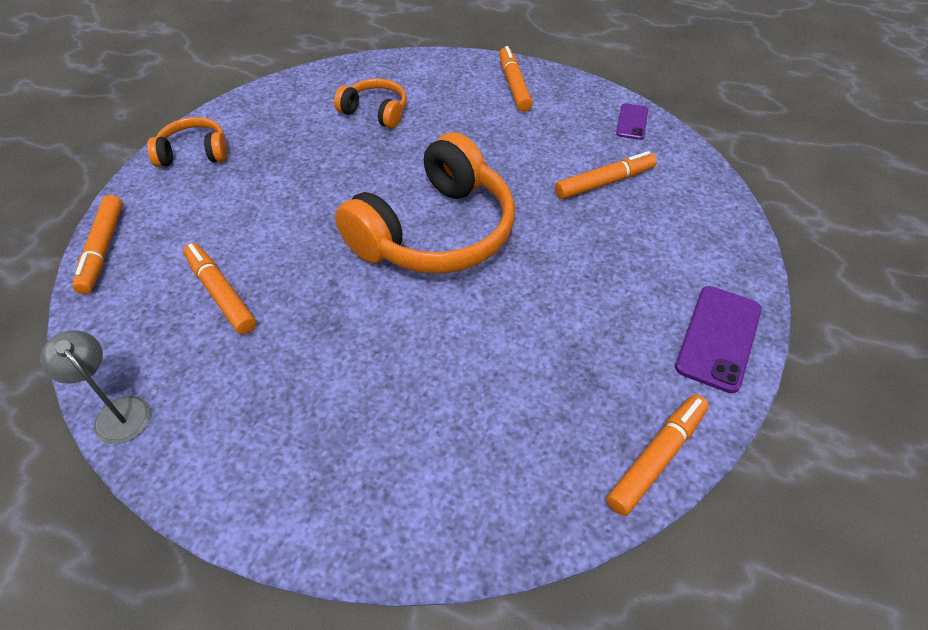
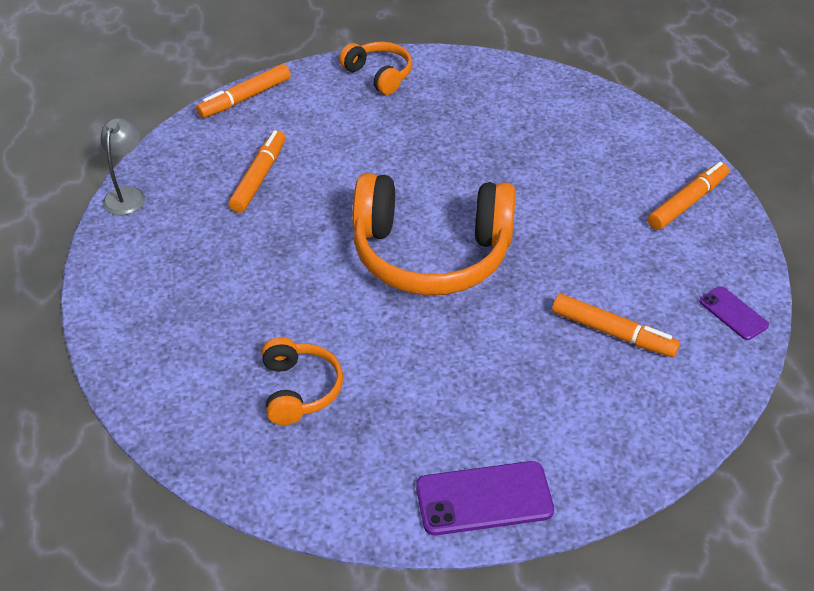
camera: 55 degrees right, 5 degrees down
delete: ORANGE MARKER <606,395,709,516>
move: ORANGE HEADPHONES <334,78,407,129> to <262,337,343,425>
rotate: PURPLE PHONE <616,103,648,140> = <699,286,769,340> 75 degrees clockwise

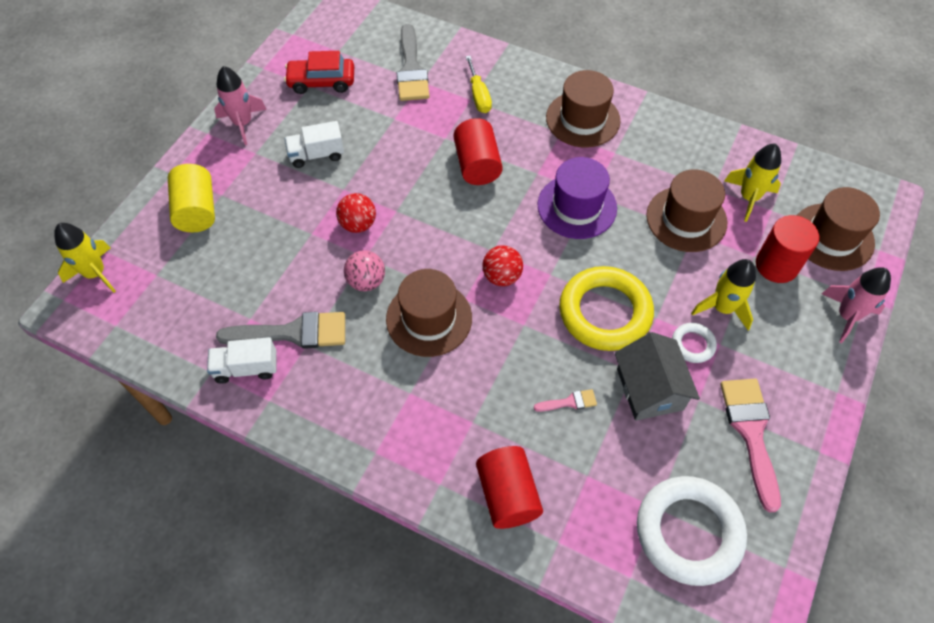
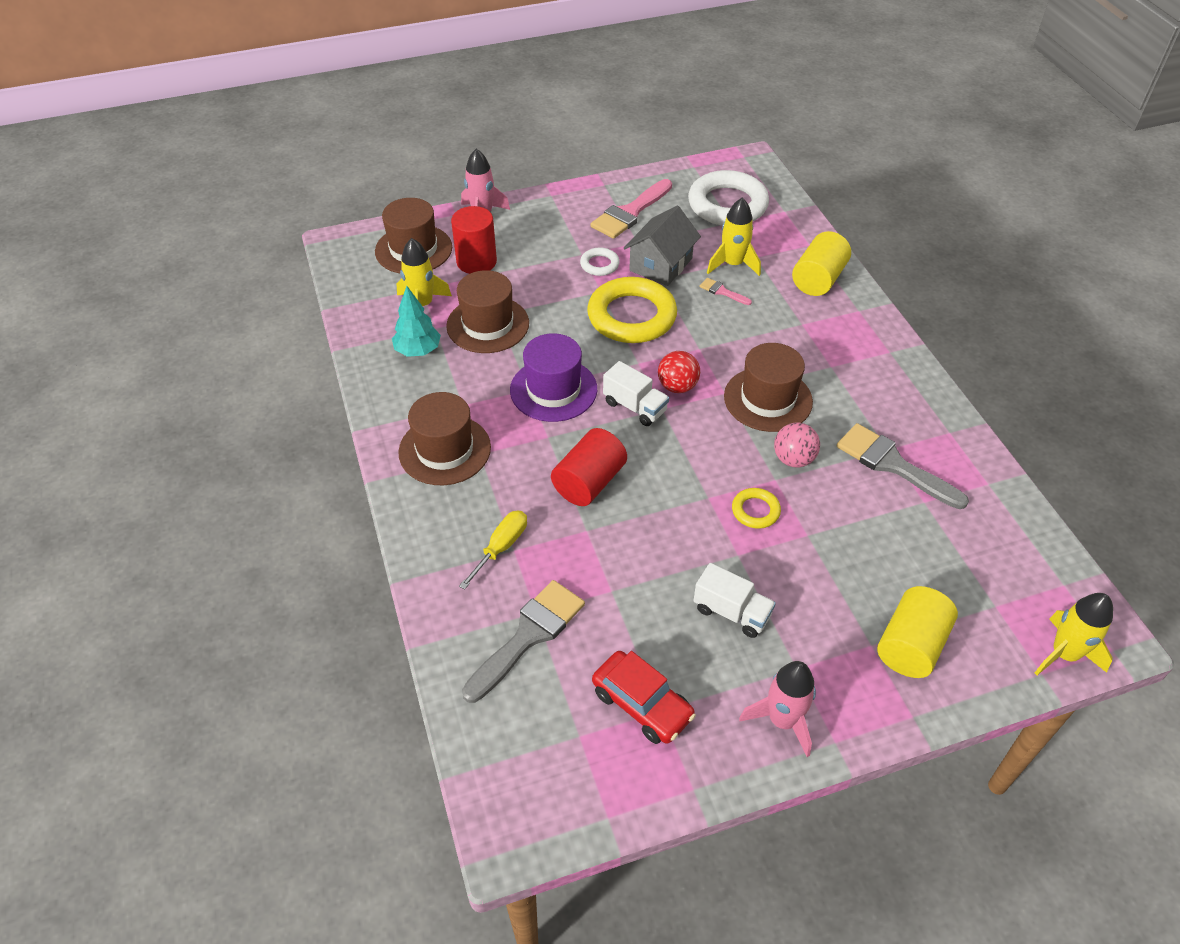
camera: 135 degrees left, 10 degrees down
insert: TURQUOISE TREE <392,286,441,357>
move: WHITE TRUCK <207,337,277,384> to <603,361,669,426>; YELLOW ROCKET <691,259,756,330> to <707,198,761,276>
replace: RED BALL <336,193,376,233> to YELLOW RING <732,488,781,529>
recolor: RED CYLINDER <476,446,543,529> to YELLOW CYLINDER <792,231,851,296>

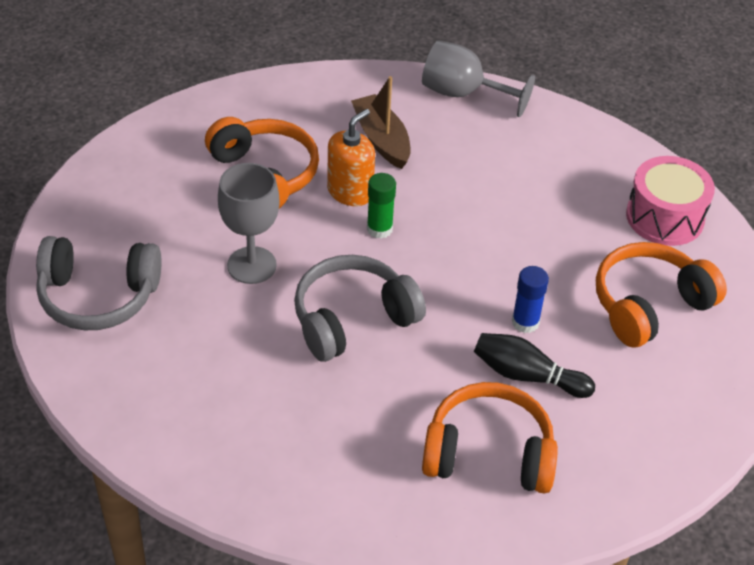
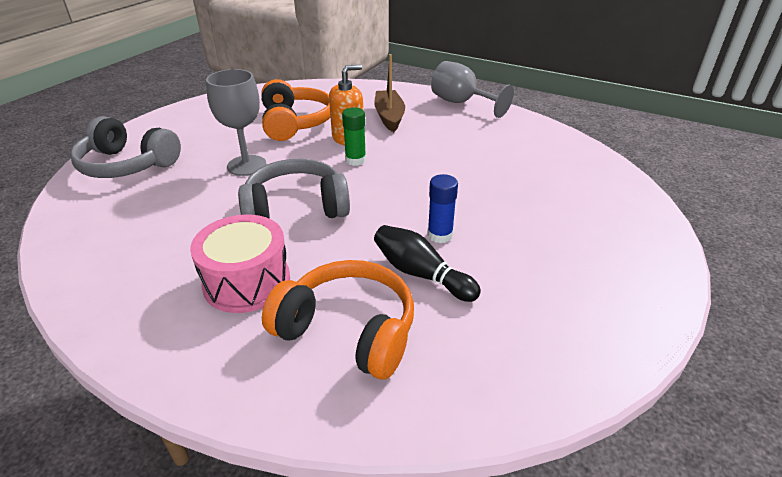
camera: 20 degrees right, 10 degrees down
delete: ORANGE HEADPHONES <596,242,727,348>
move: PINK DRUM <626,156,715,246> to <190,215,290,313>

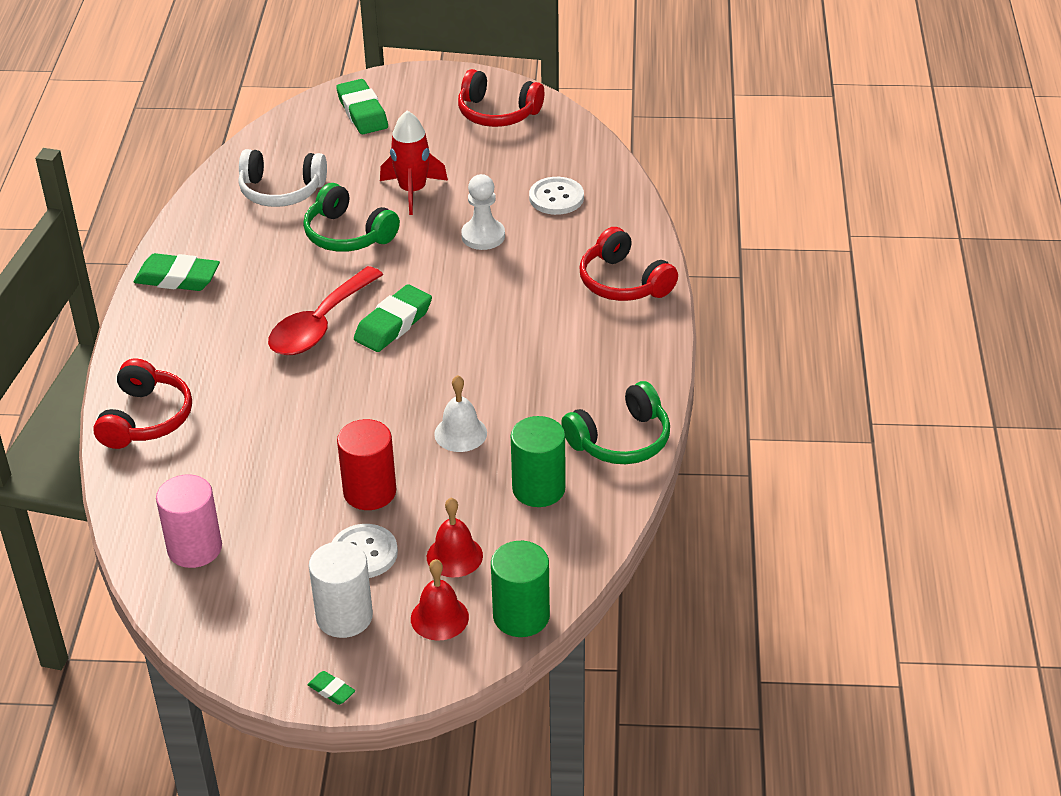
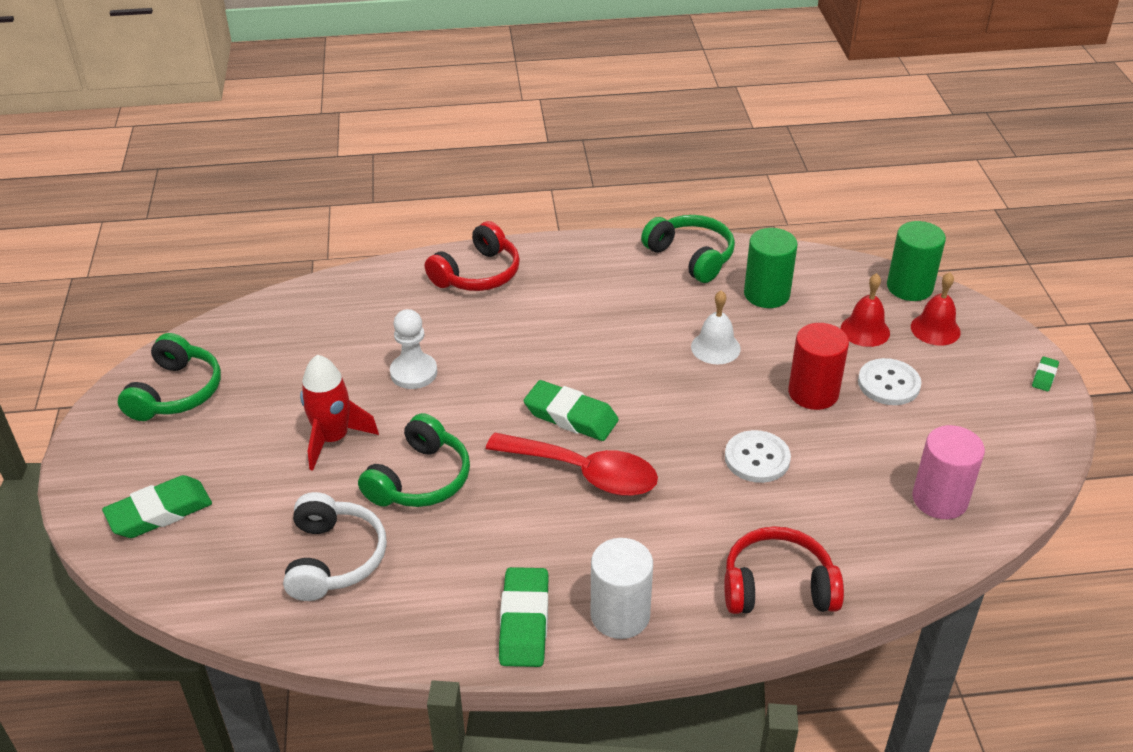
camera: 100 degrees left, 0 degrees up
move: WHITE CYLINDER <309,541,373,638> to <591,538,653,639>; WHITE BUTTON <529,177,584,215> to <725,430,791,483>
recolor: RED HEADPHONES <458,69,544,127> to GREEN HEADPHONES <118,333,221,421>

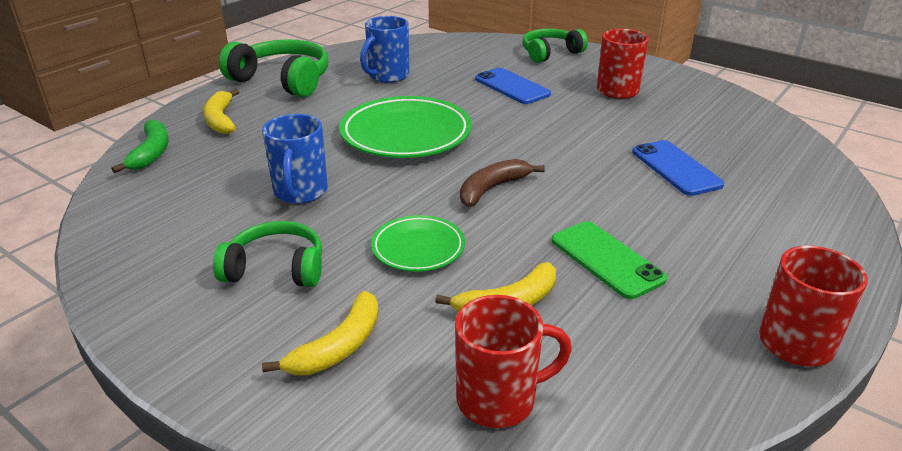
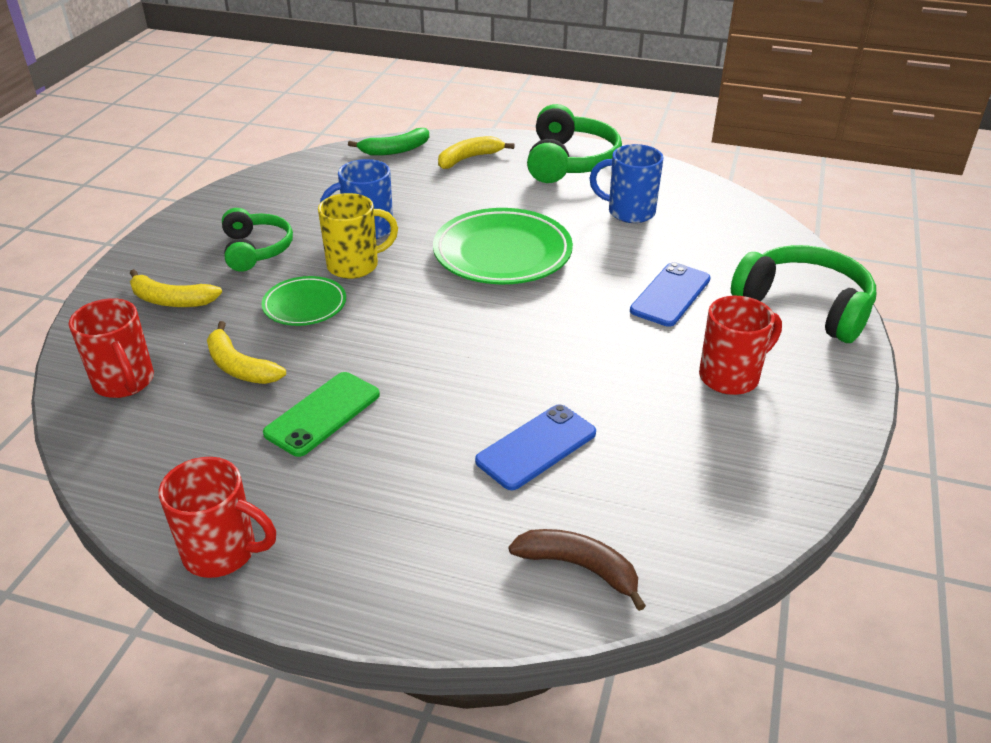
camera: 70 degrees right, 5 degrees up
insert: YELLOW MUG <318,193,398,279>
move: BROWN BANANA <460,159,545,207> to <509,529,646,611>
resize: GREEN HEADPHONES <523,29,588,63> = <731,245,876,343> x1.51

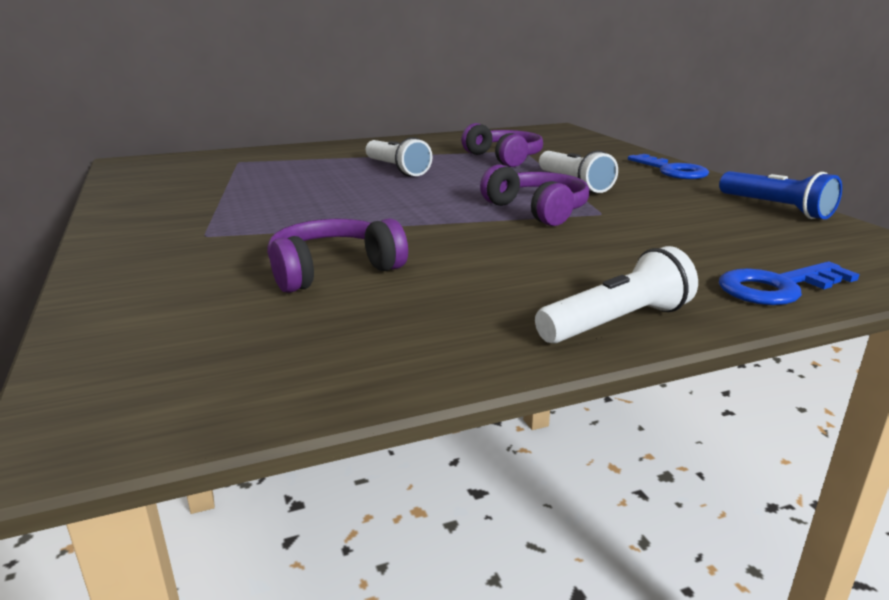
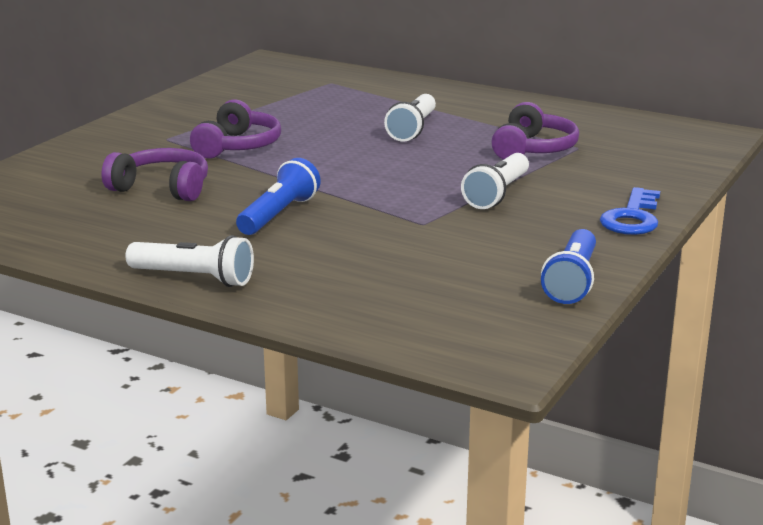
camera: 50 degrees right, 0 degrees up
delete: BLUE KEY <719,262,860,305>
insert: BLUE FLASHLIGHT <236,158,321,235>
move: PURPLE HEADPHONES <480,165,590,226> to <190,99,281,159>

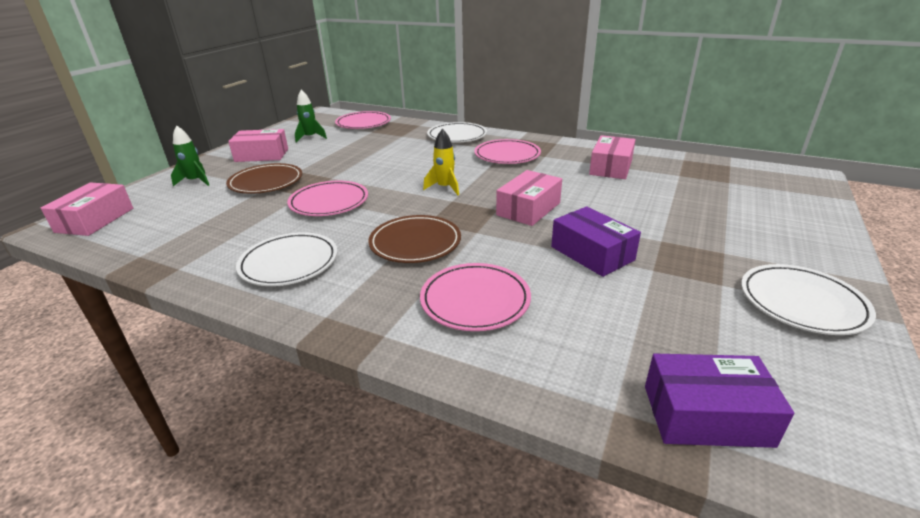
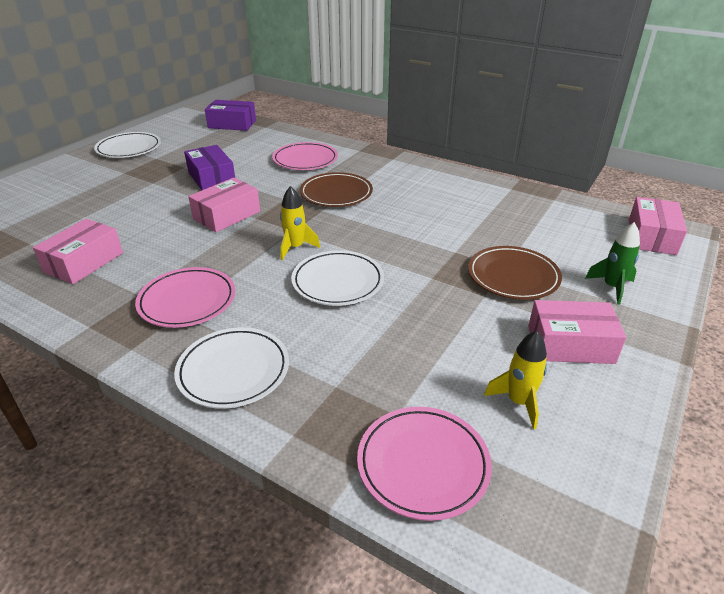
camera: 175 degrees left, 5 degrees up
delete: PINK PLATE <287,181,368,216>
move: WHITE PLATE <236,232,337,286> to <291,250,384,306>
recolor: GREEN ROCKET <295,90,327,143> to YELLOW ROCKET <484,331,547,429>

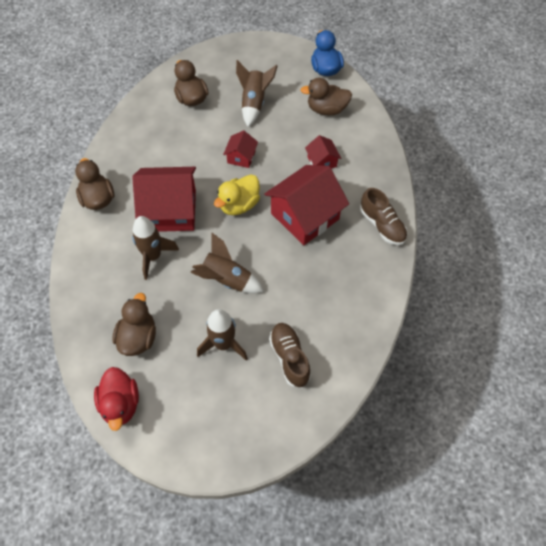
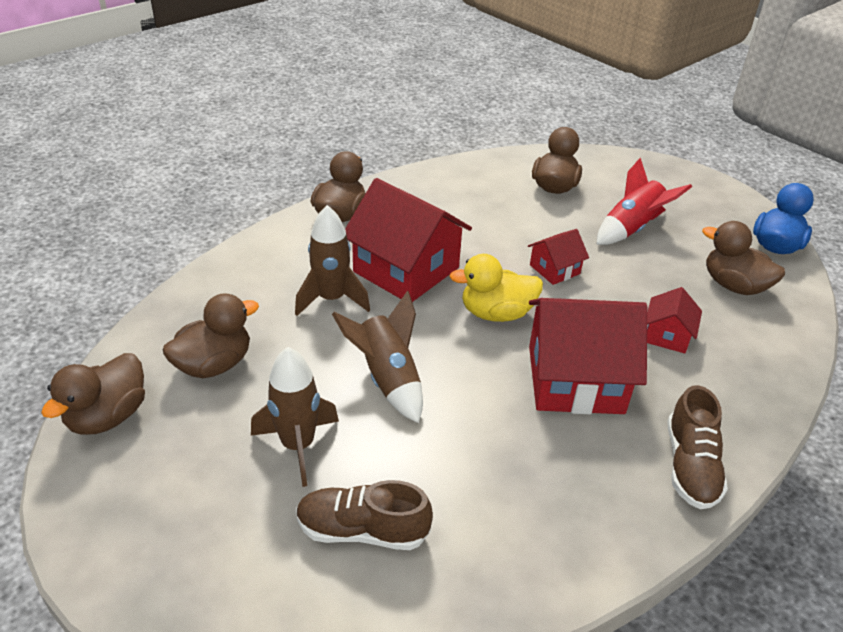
camera: 40 degrees right, 20 degrees down
recolor: RED DUCK <94,367,139,431> to BROWN DUCK <41,353,145,435>; BROWN ROCKET <236,60,278,127> to RED ROCKET <596,157,692,245>
rotate: BROWN SHOE <269,323,311,388> = <296,480,433,550> 105 degrees counterclockwise

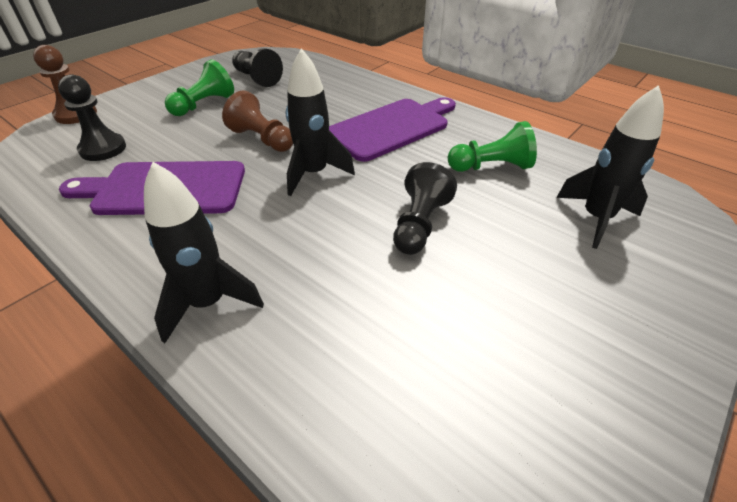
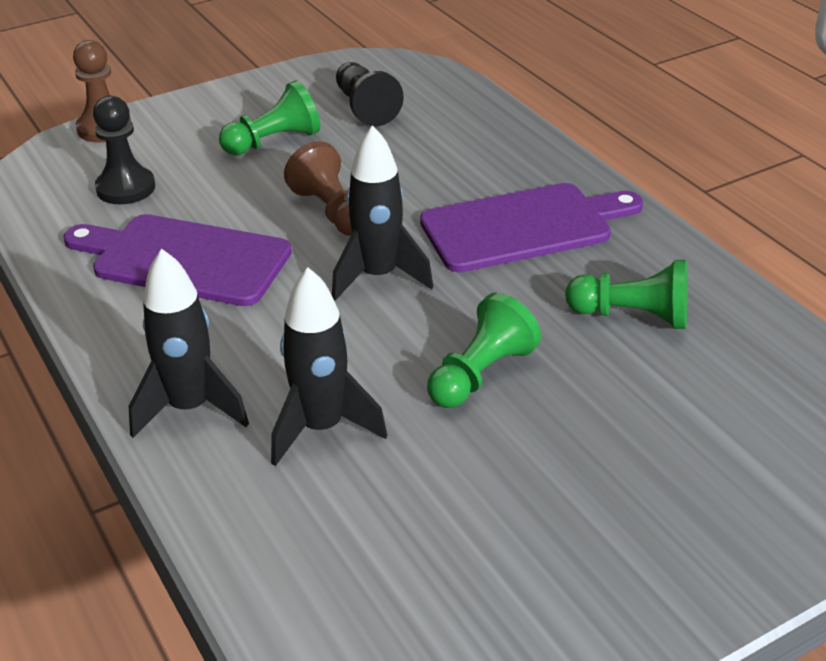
camera: 20 degrees right, 5 degrees down
move: BLACK ROCKET <556,85,664,249> to <271,267,387,466>
recolor: BLACK PAWN <393,162,457,255> to GREEN PAWN <427,293,541,408>

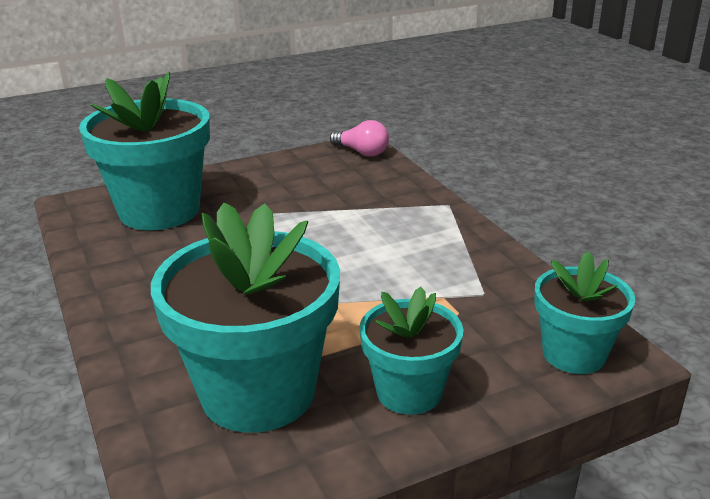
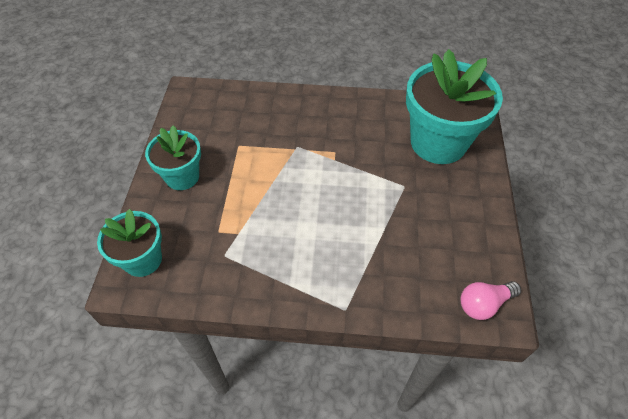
camera: 120 degrees right, 25 degrees up
delete: TURQUOISE FLOWER POT <151,202,340,433>

